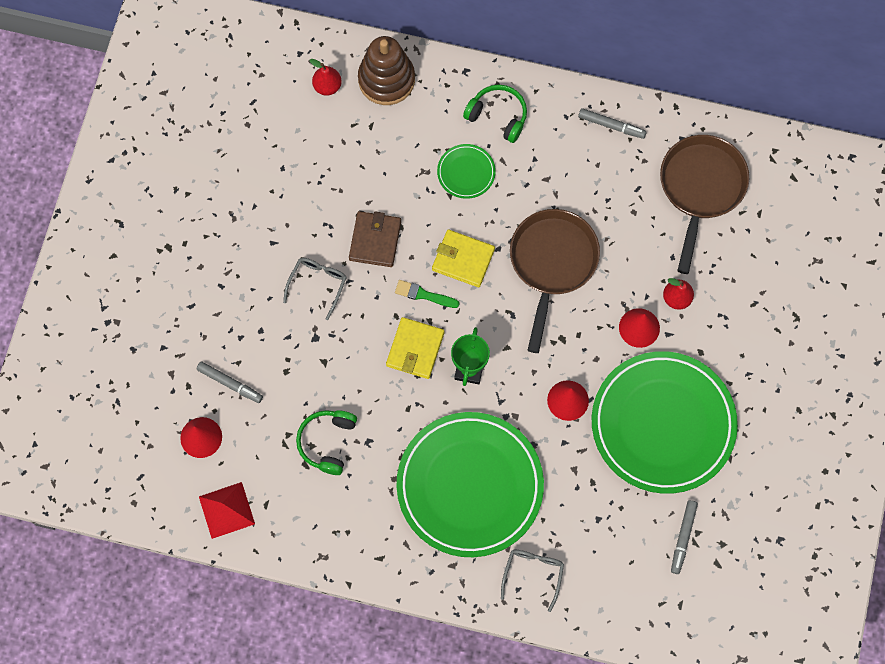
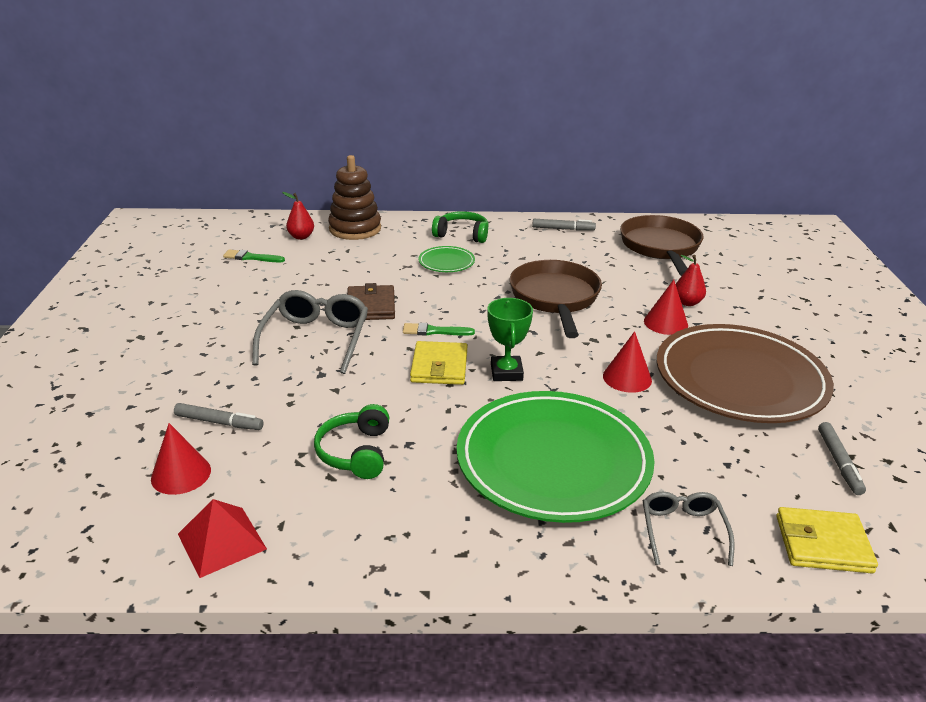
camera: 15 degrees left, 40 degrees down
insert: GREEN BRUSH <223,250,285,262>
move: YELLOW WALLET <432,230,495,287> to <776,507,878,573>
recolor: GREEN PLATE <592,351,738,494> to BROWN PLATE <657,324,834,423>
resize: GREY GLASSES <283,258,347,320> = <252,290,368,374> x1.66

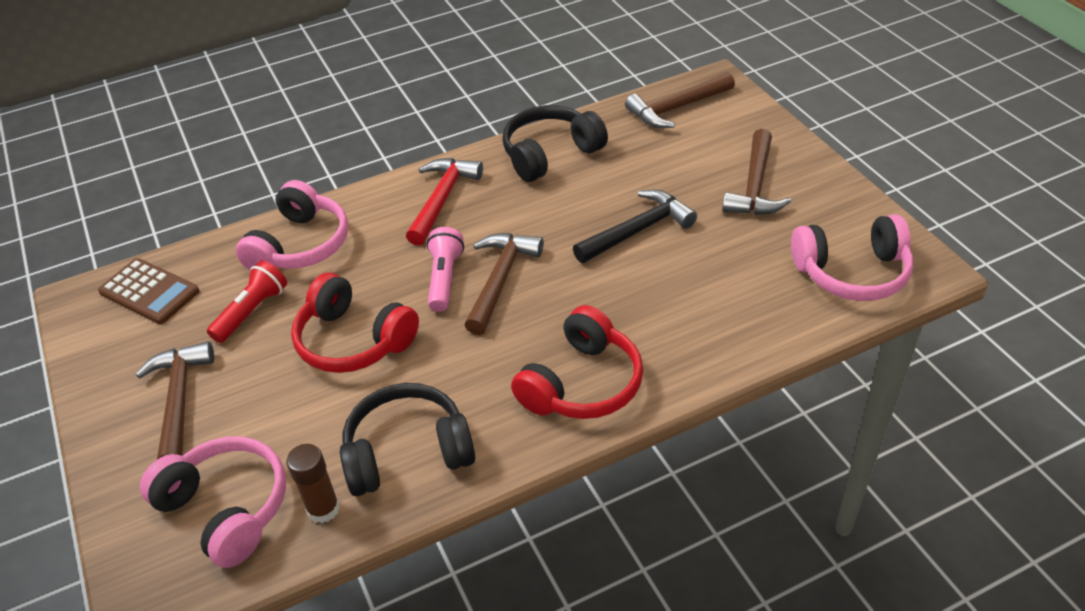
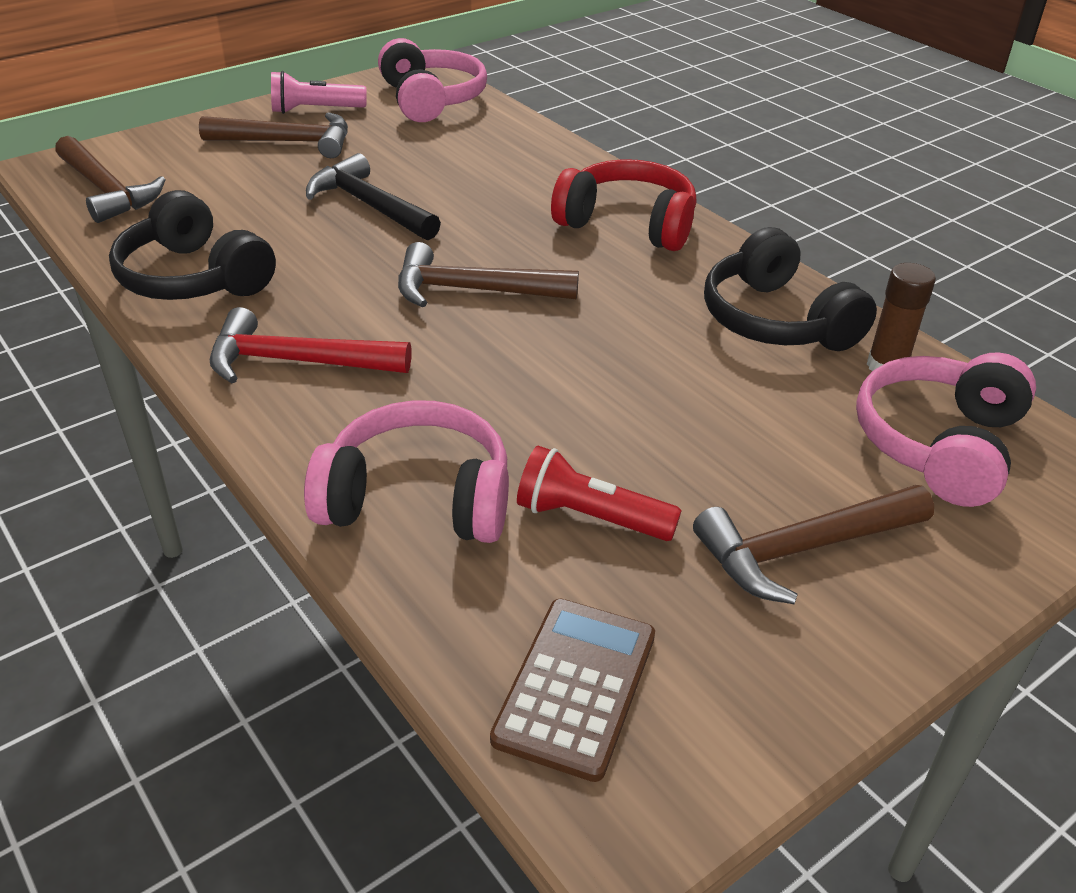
camera: 105 degrees left, 5 degrees down
delete: RED HEADPHONES <291,273,419,373>
move: PINK FLASHLIGHT <426,227,464,312> to <271,71,367,114>

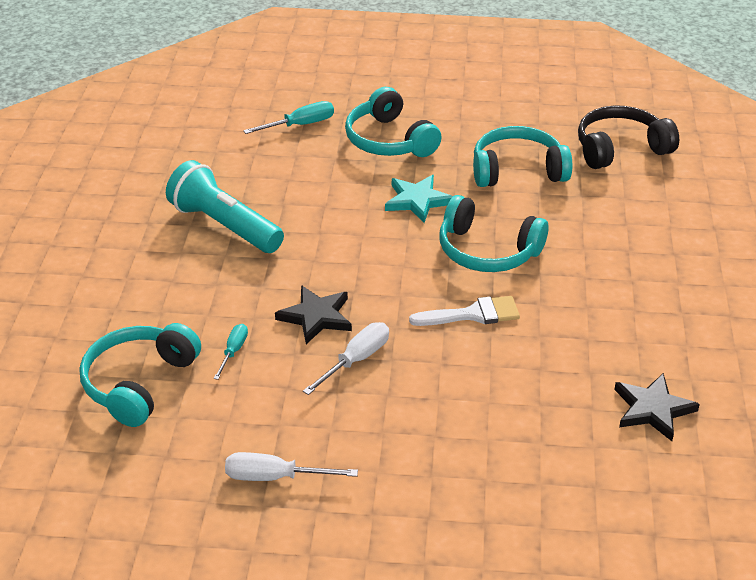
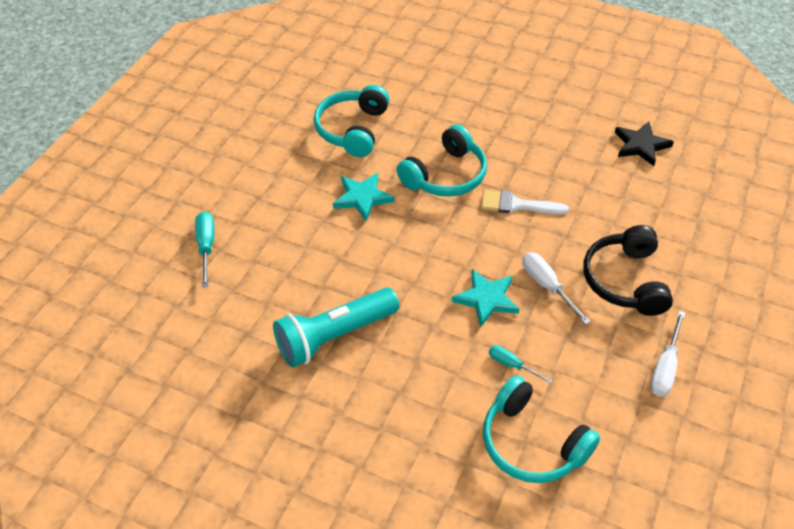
camera: 70 degrees left, 10 degrees up
delete: TURQUOISE HEADPHONES <345,87,442,157>
move: BLACK HEADPHONES <578,105,679,169> to <583,225,673,316>
recolor: BLACK STAR <275,285,352,344> to TURQUOISE STAR <452,269,519,327>
rotate: WHITE BRUSH <409,296,520,326> = <481,190,569,214> 90 degrees counterclockwise

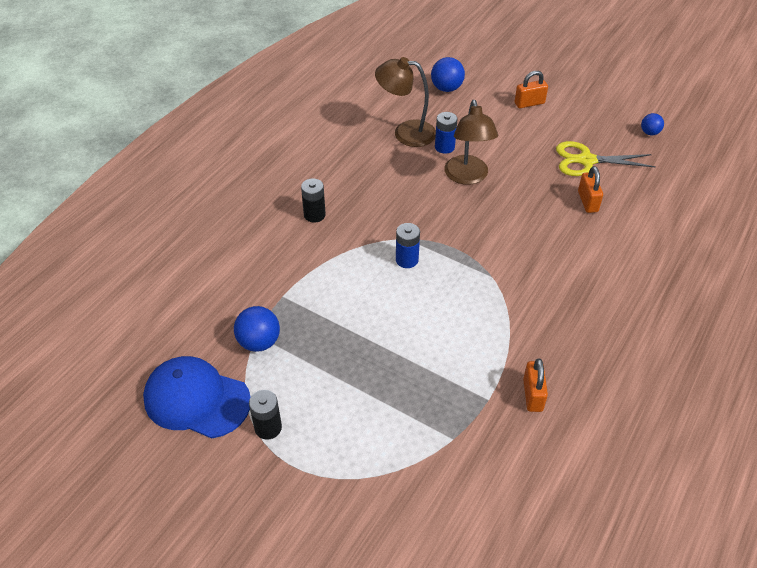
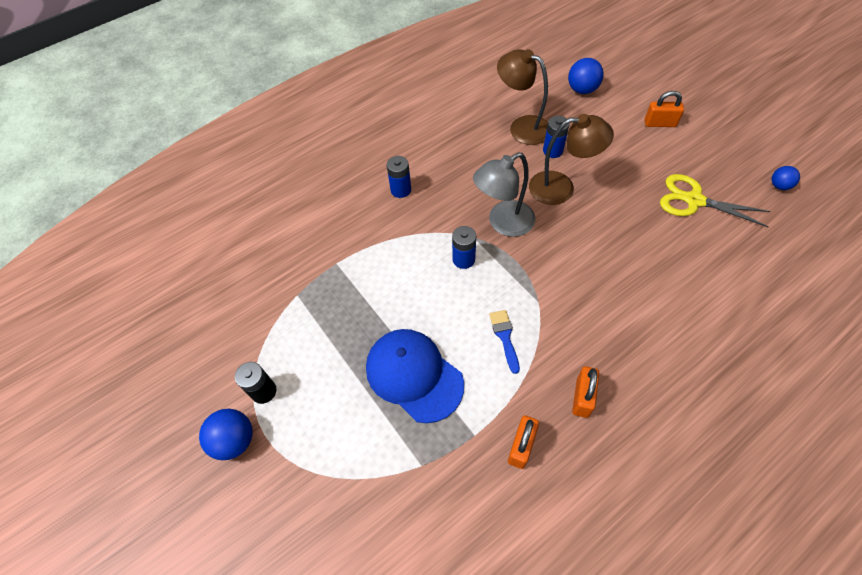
camera: 25 degrees right, 10 degrees up
insert: GREY LAMP <473,152,535,237>; BLUE BRUSH <489,310,520,374>
move: BLUE CAP <143,356,250,439> to <366,329,464,423>; BLUE BALL <234,306,280,352> to <199,409,253,460>; ORANGE PADLOCK <578,166,603,213> to <572,366,599,418>
recolor: BLACK BATTERY <301,178,326,223> to BLUE BATTERY <387,156,411,198>
rotate: BROWN LAMP <444,100,498,185> = <529,114,614,205> 105 degrees counterclockwise

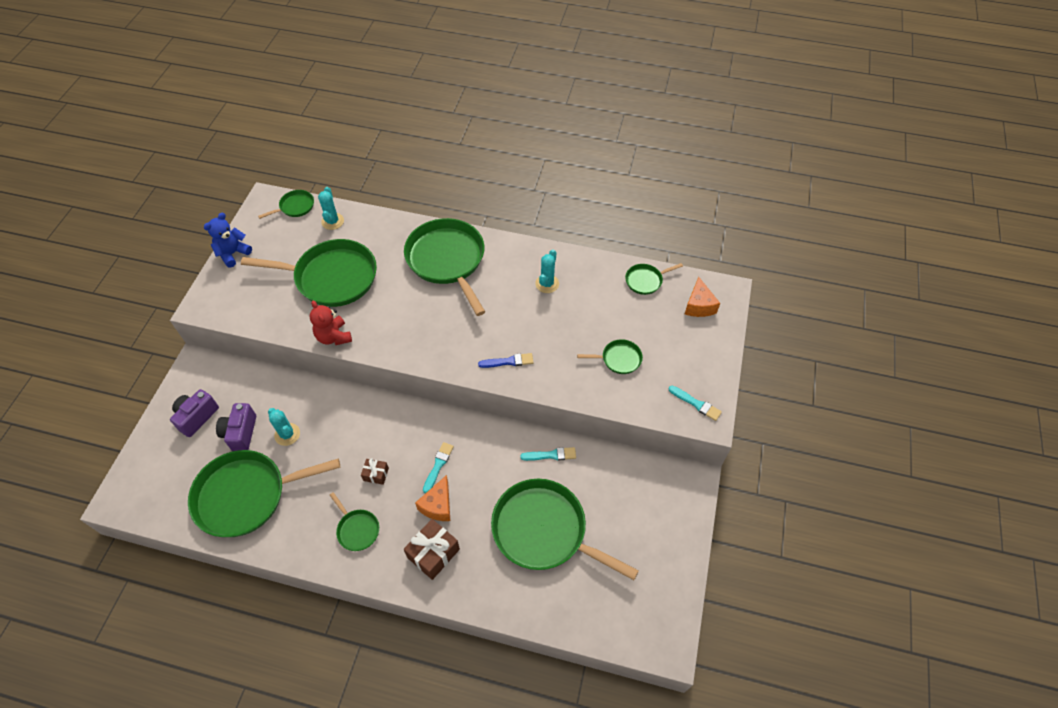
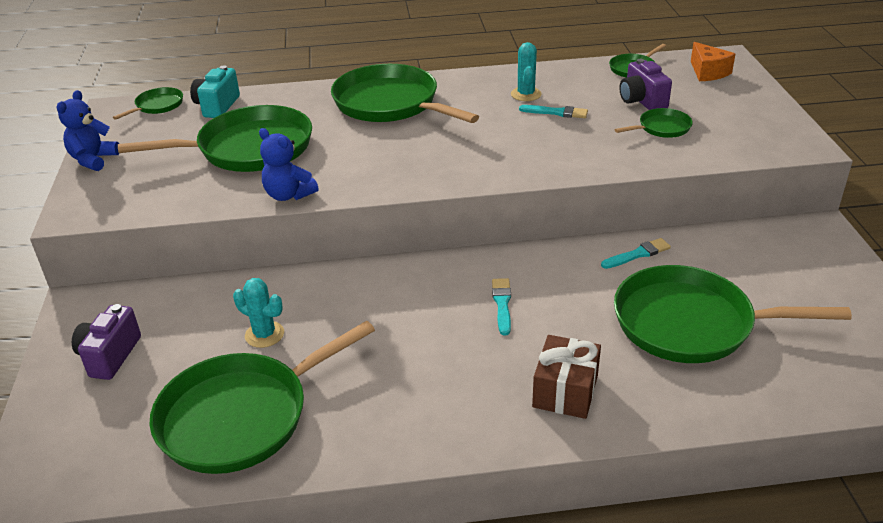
camera: 20 degrees left, 20 degrees down
delete: GREEN PAN <330,492,379,551>; BROWN GIFT <361,458,389,485>; ORANGE CHEESE <415,475,450,521>; BLUE BRUSH <478,353,534,368>
move: PURPLE CAMERA <216,403,256,451> to <619,59,672,110>; TURQUOISE BRUSH <669,386,722,421> to <519,105,588,118>
replace: TURQUOISE CACTUS <318,187,344,230> to TURQUOISE CAMERA <190,65,240,118>
recolor: RED TEDDY BEAR <310,301,352,345> to BLUE TEDDY BEAR <259,128,318,201>

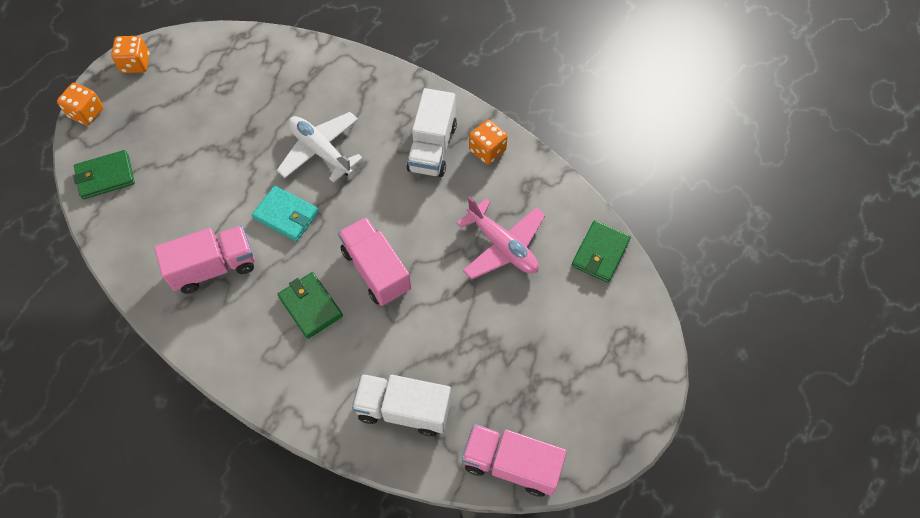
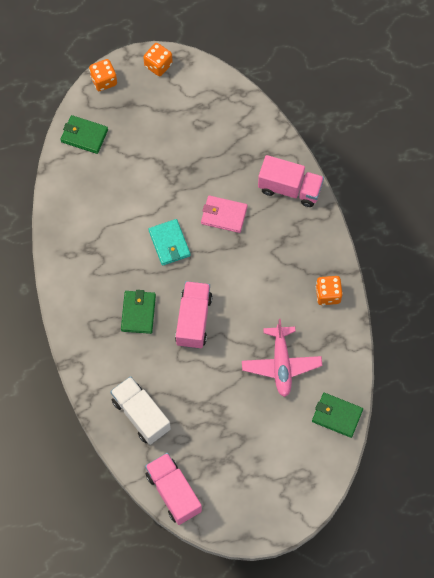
camera: 40 degrees right, 5 degrees up
delete: WHITE TRUCK <406,88,457,177>
move: PINK TRUCK <154,226,255,294> to <258,155,324,207>
replace: WHITE PLANE <277,112,363,183> to PINK WALLET <201,195,248,233>
rotate: GREEN WALLET <572,220,631,283> = <312,393,363,438> 45 degrees clockwise

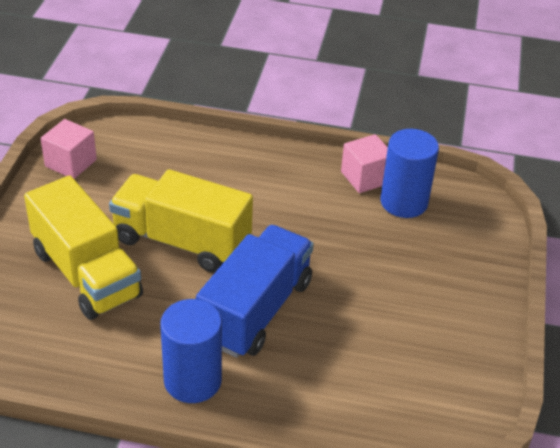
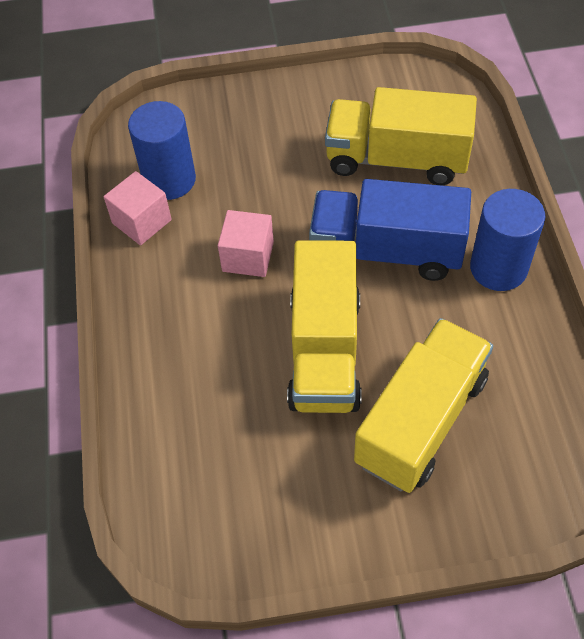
camera: 105 degrees left, 15 degrees up
insert: YELLOW TRUCK <325,87,477,185>
move: PINK CUBE <41,119,97,179> to <218,210,274,277>

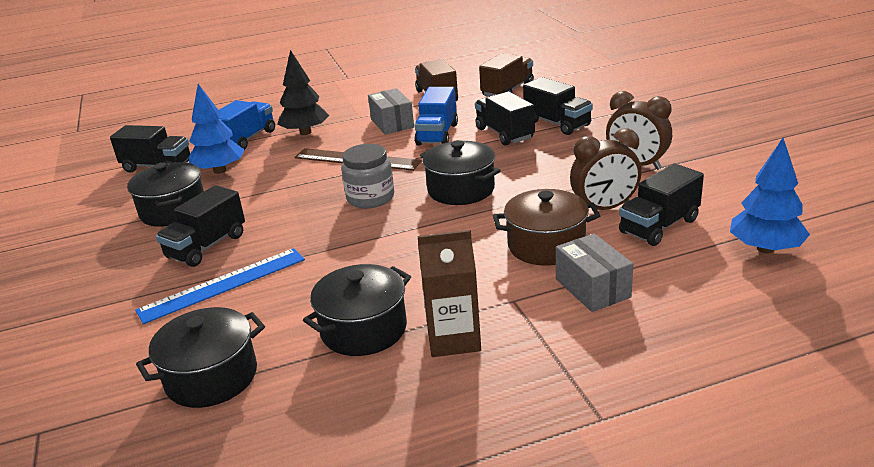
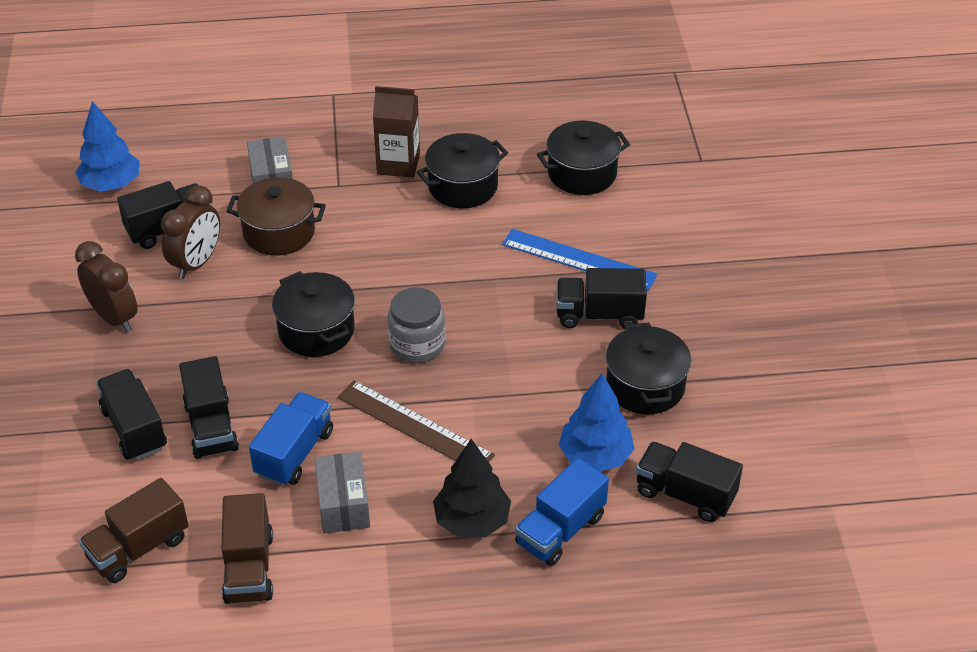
camera: 170 degrees left, 15 degrees up
rotate: BLUE RULER <135,248,305,324> = <502,229,658,291> 45 degrees clockwise; BLACK TRUCK <156,185,245,267> = <557,268,647,329> 135 degrees counterclockwise; BROWN CLOCK <570,128,641,210> = <161,185,220,279> 120 degrees clockwise

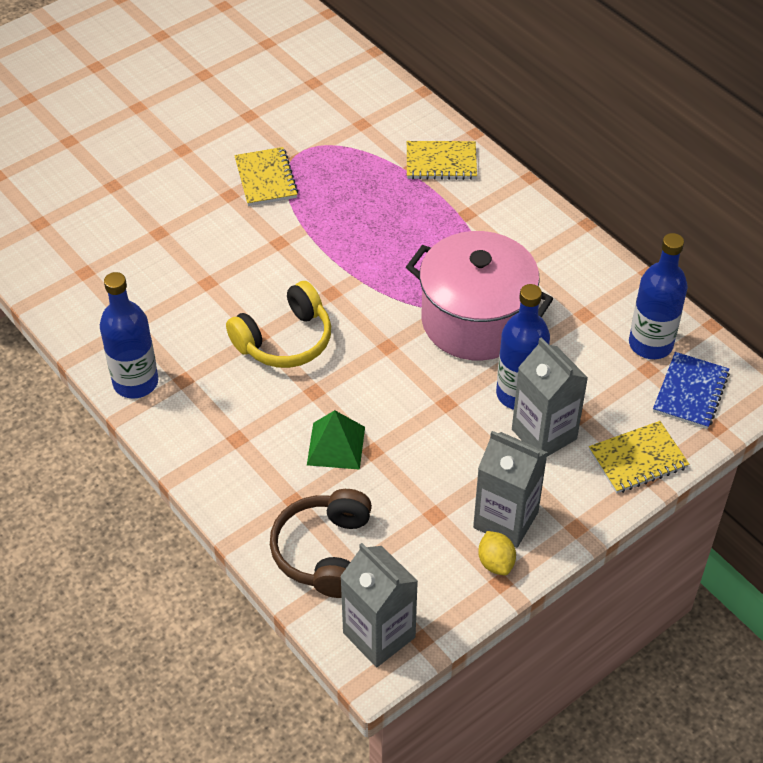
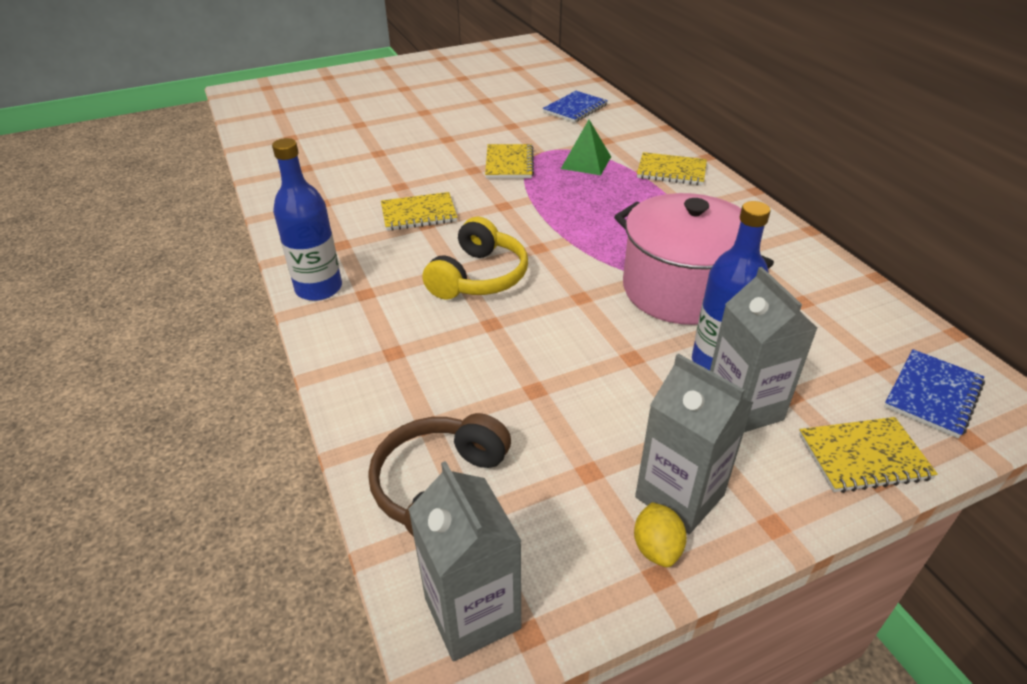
camera: 15 degrees right, 10 degrees down
delete: BLUE BOTTLE <629,233,688,359>
insert: YELLOW NOTEBOOK <381,192,457,231>; BLUE NOTEBOOK <543,91,608,123>
move: GREEN PYRAMID <307,410,365,470> to <561,120,611,175>
rotate: YELLOW HEADPHONES <226,281,331,368> = <423,217,528,300> 45 degrees counterclockwise

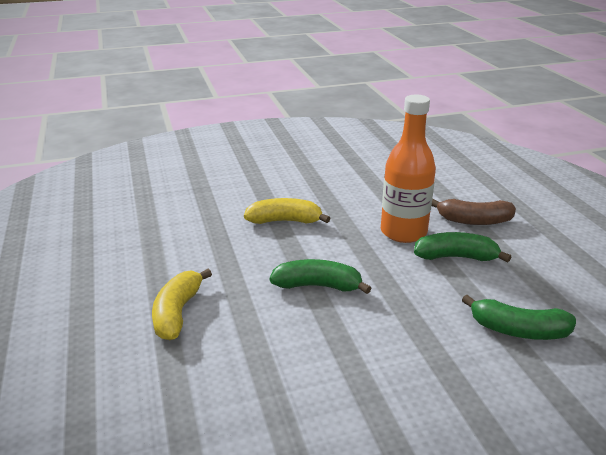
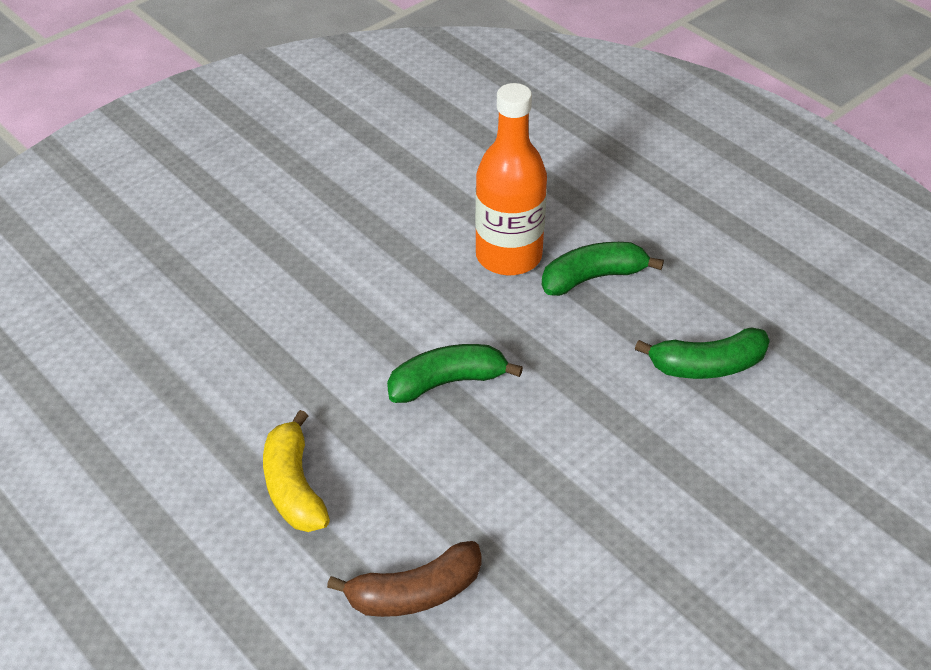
camera: 25 degrees left, 15 degrees up
delete: YELLOW BANANA <244,198,331,224>
move: BROWN BANANA <432,199,516,225> to <327,541,482,617>

